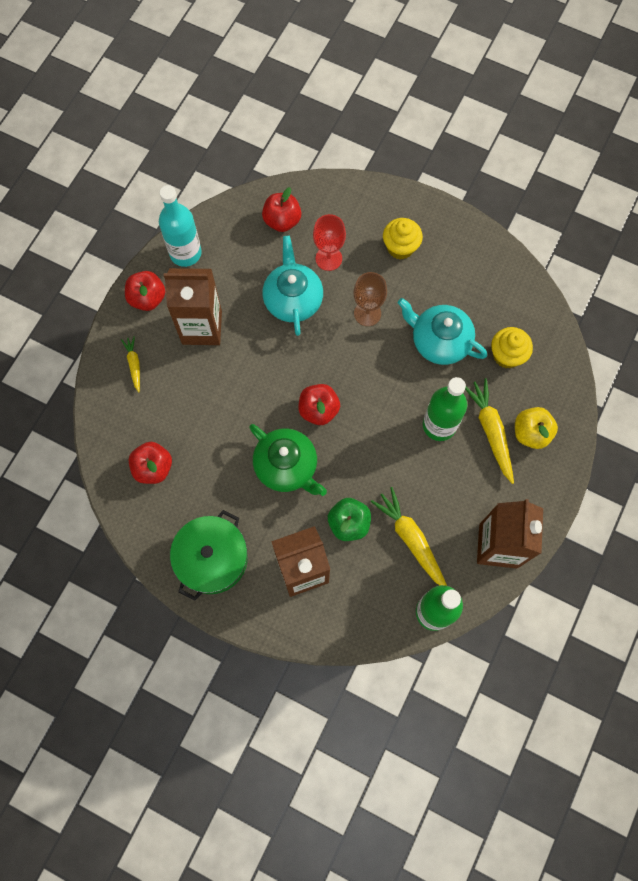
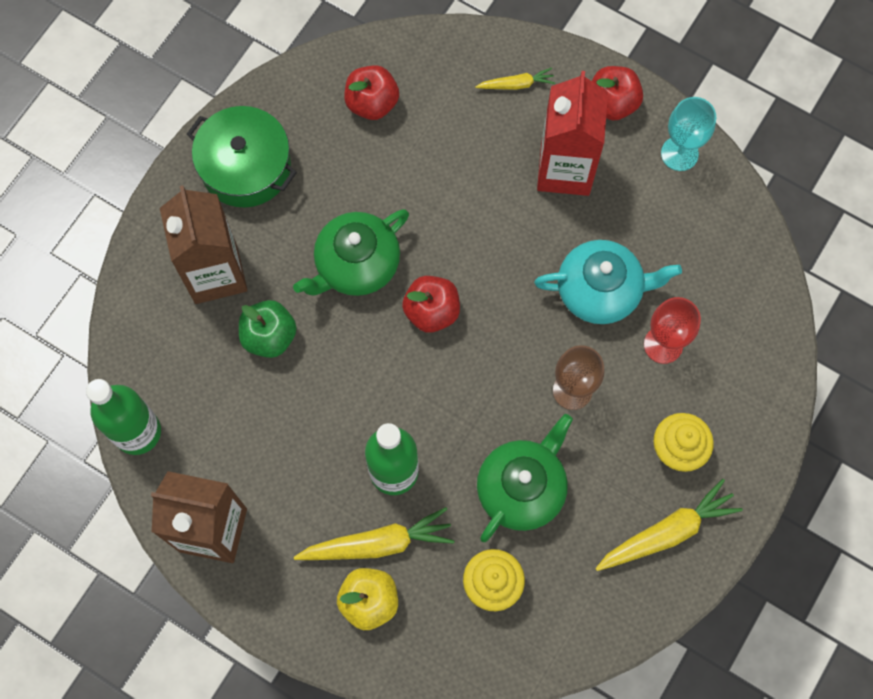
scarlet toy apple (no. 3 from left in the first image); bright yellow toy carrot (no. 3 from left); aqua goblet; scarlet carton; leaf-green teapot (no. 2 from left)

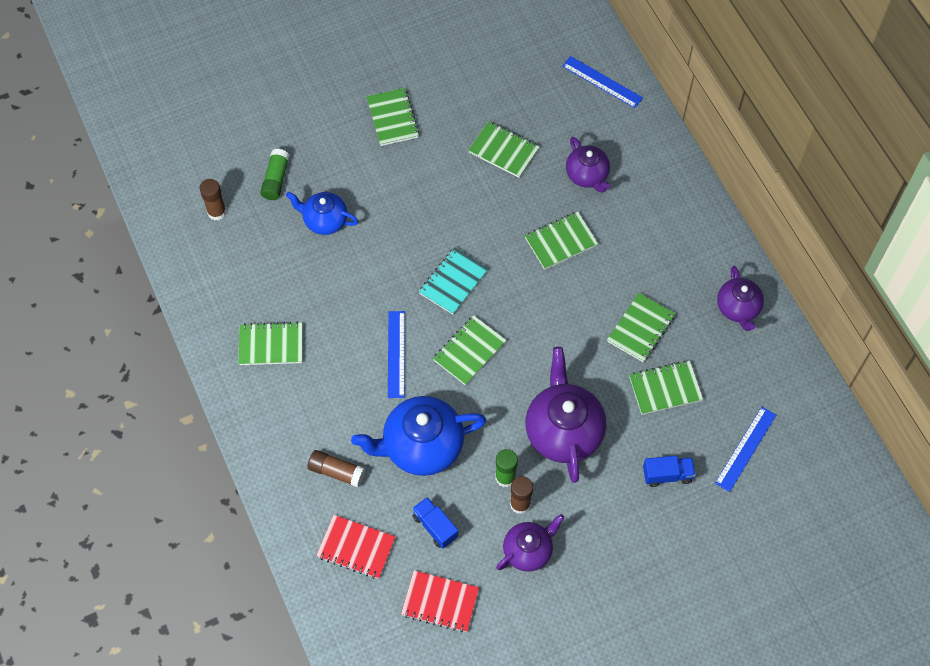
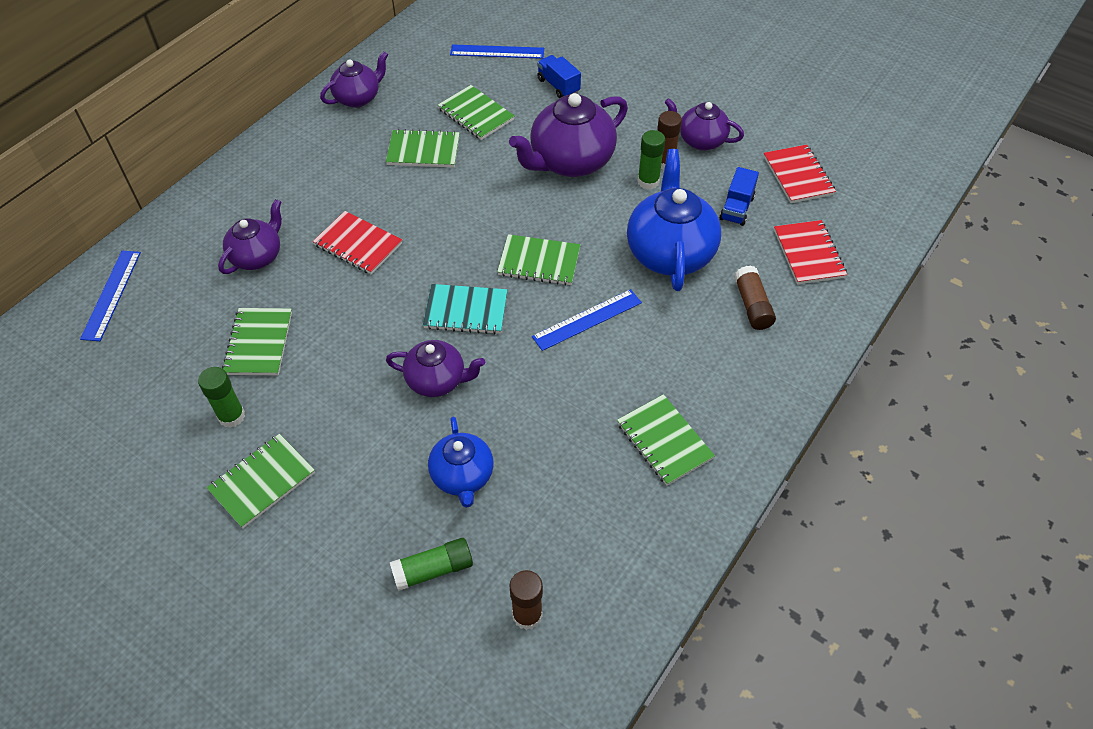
leaf-green glue stick (no. 1 from left); royal purple teapot (no. 3 from left); scarlet notebook (no. 1 from left); royal blue teapot (no. 2 from left)

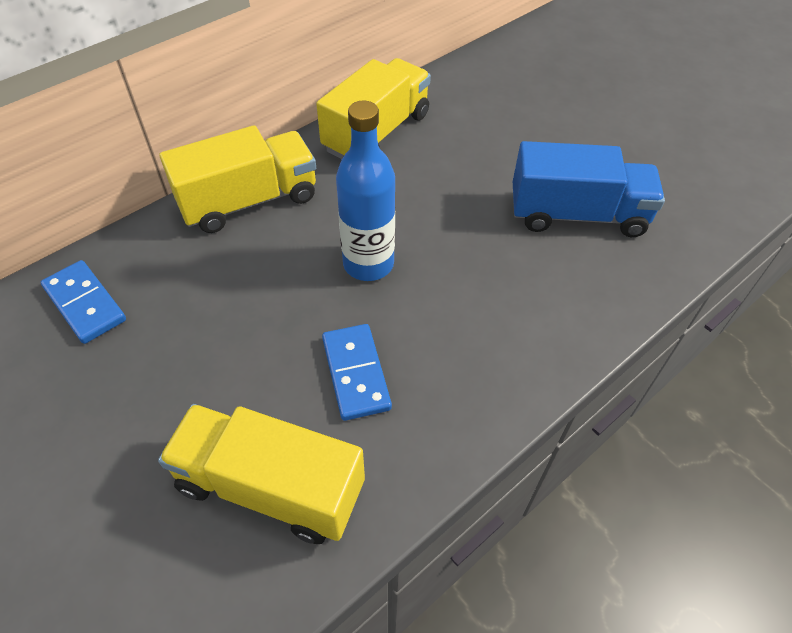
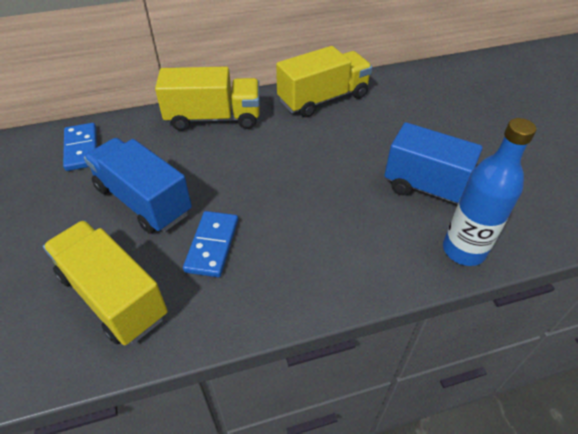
royal blue truck (no. 1 from left); royal blue flask

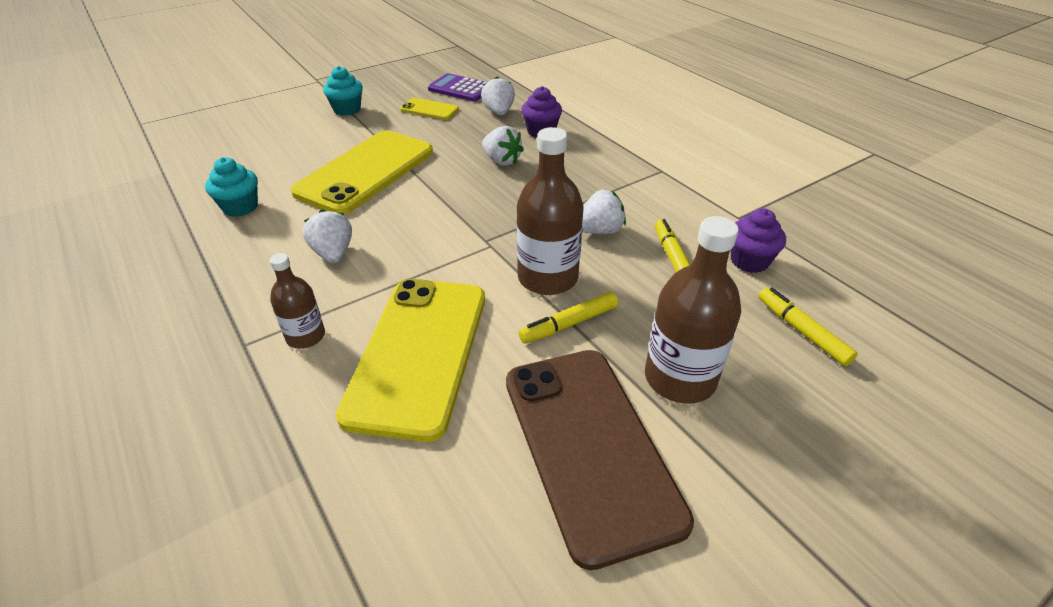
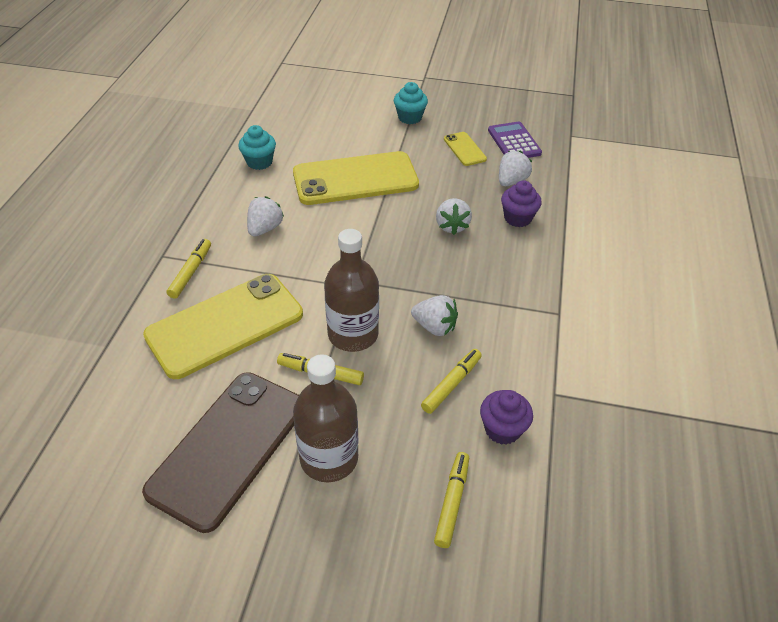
bright yellow felt pen (no. 1 from left)

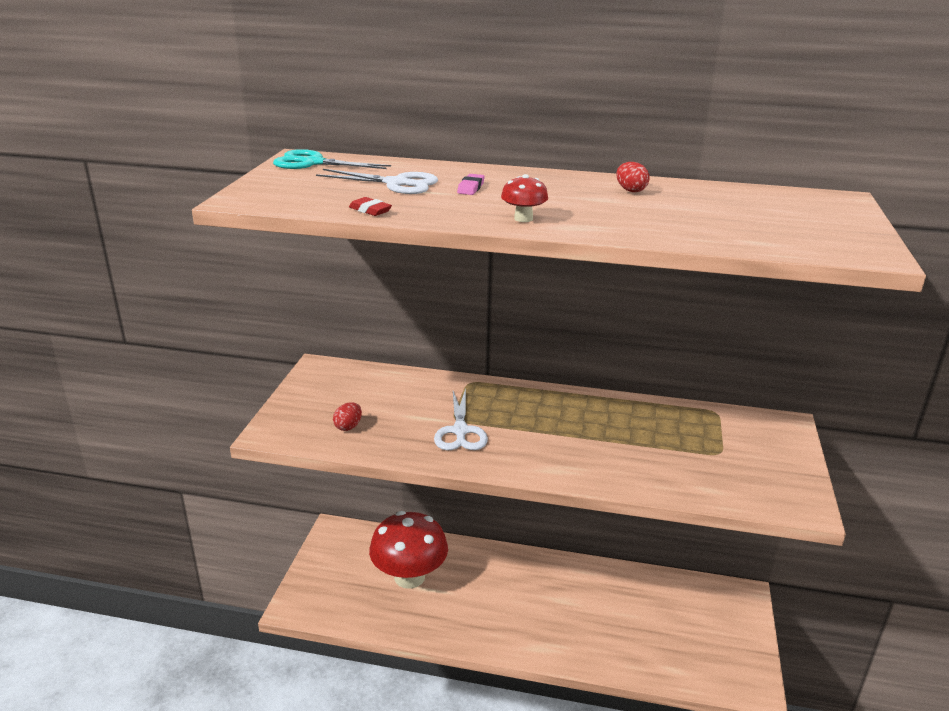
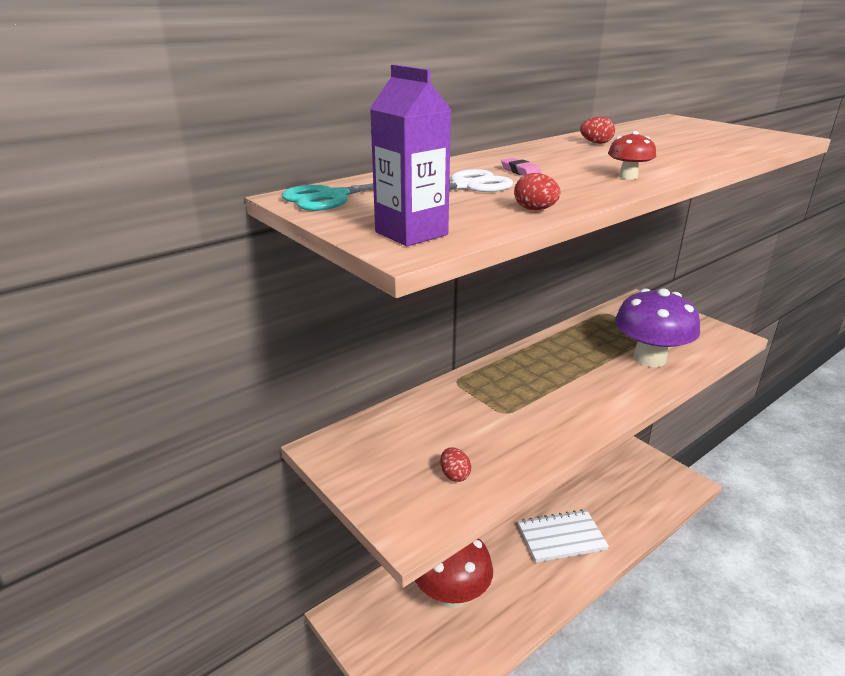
white shears (no. 2 from left in the first image); royal purple carton; white notebook; royal purple fungus; scarlet toy egg (no. 2 from left)

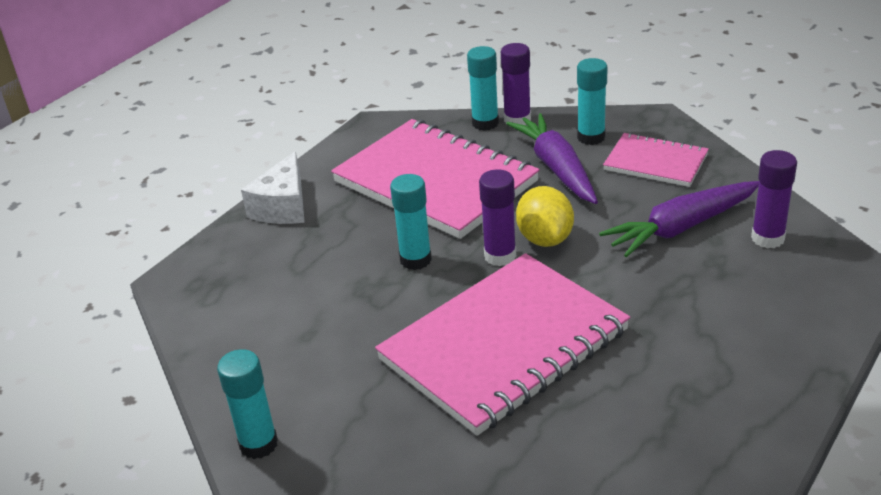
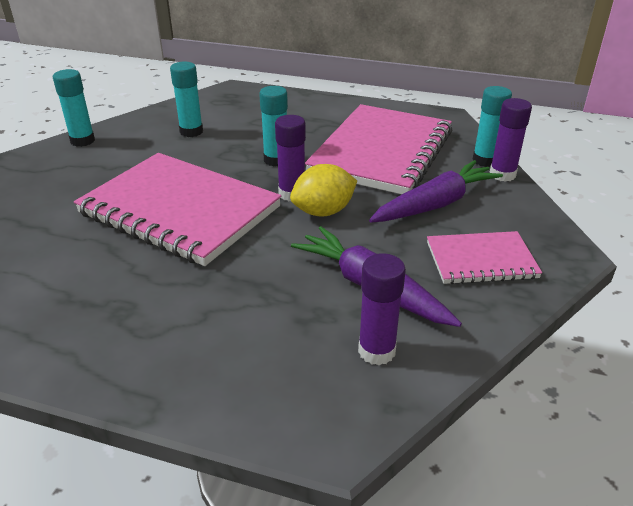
white cheese; aqua glue stick (no. 2 from left); rosy notebook (no. 3 from left)

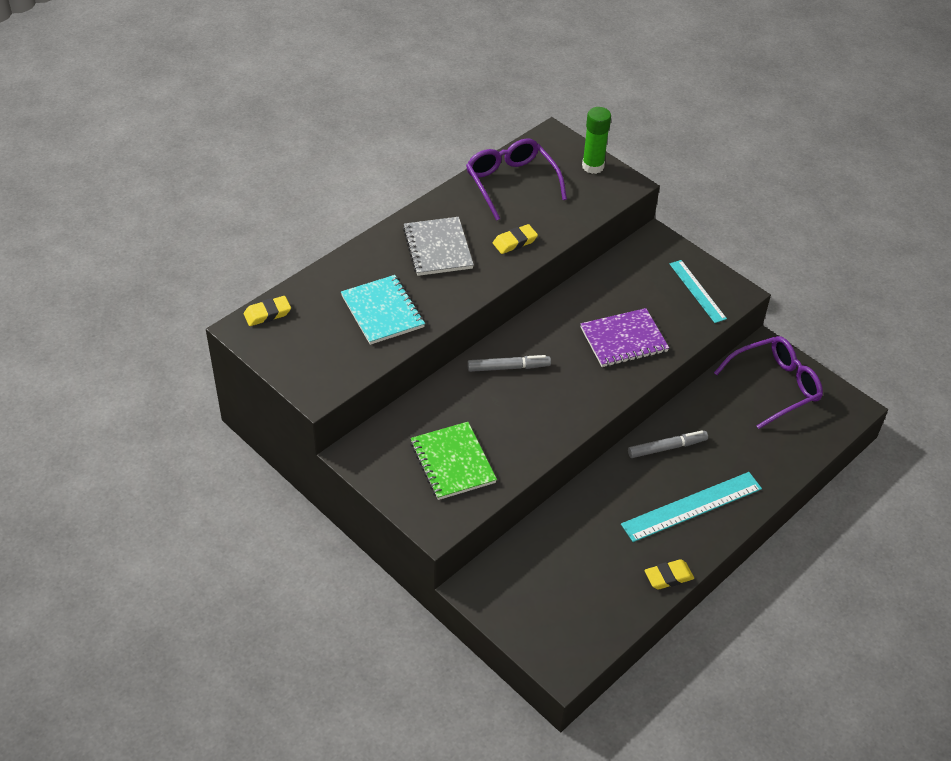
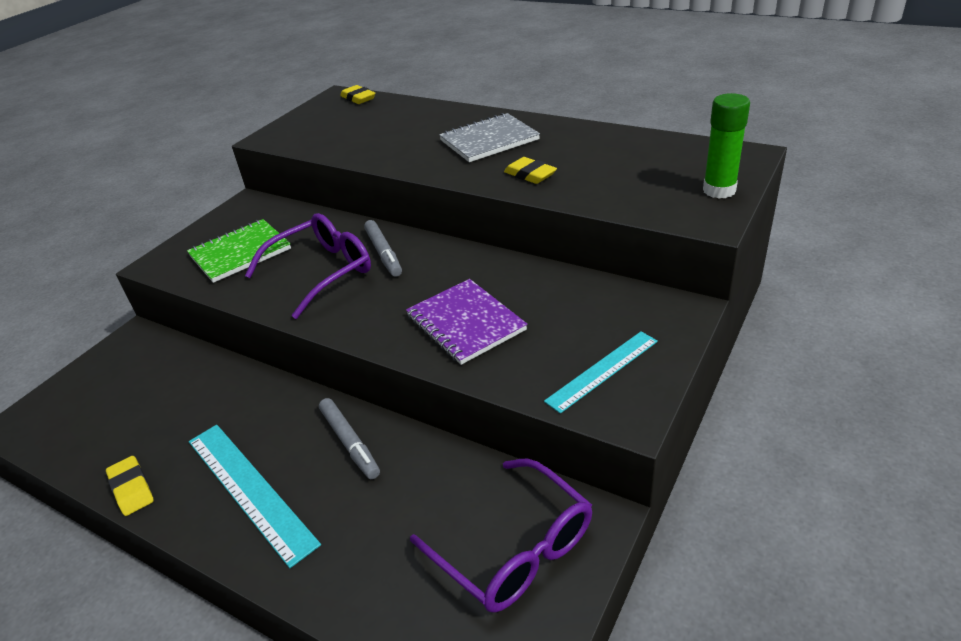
aqua notebook; royal purple glasses (no. 1 from left)

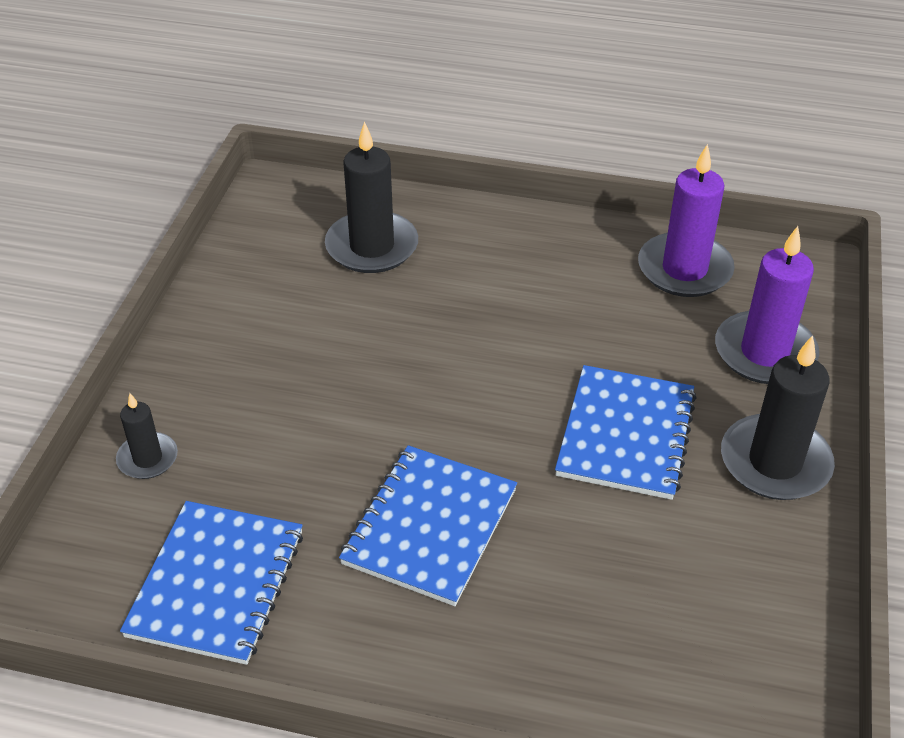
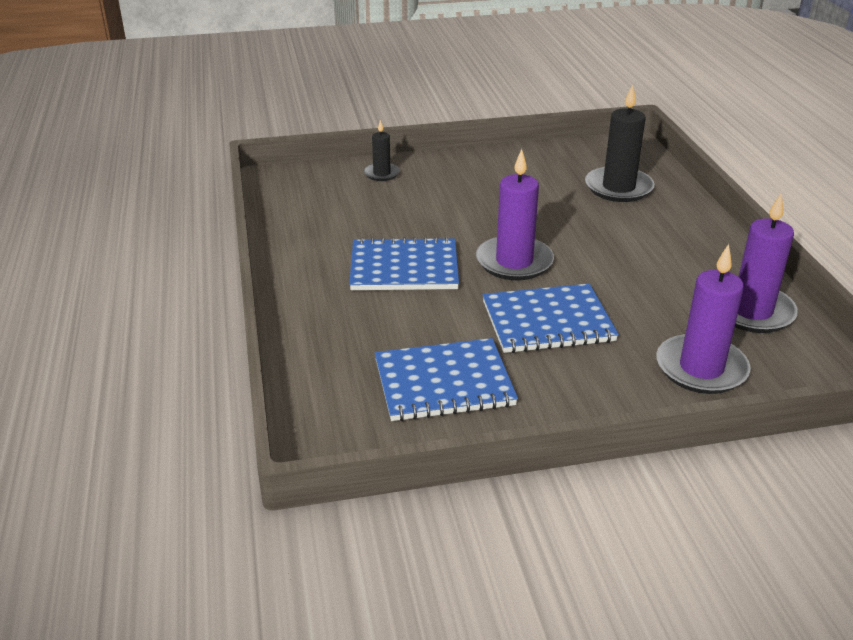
black pillar candle (no. 3 from left in the first image); royal purple pillar candle (no. 1 from left); royal blue notebook (no. 2 from left)

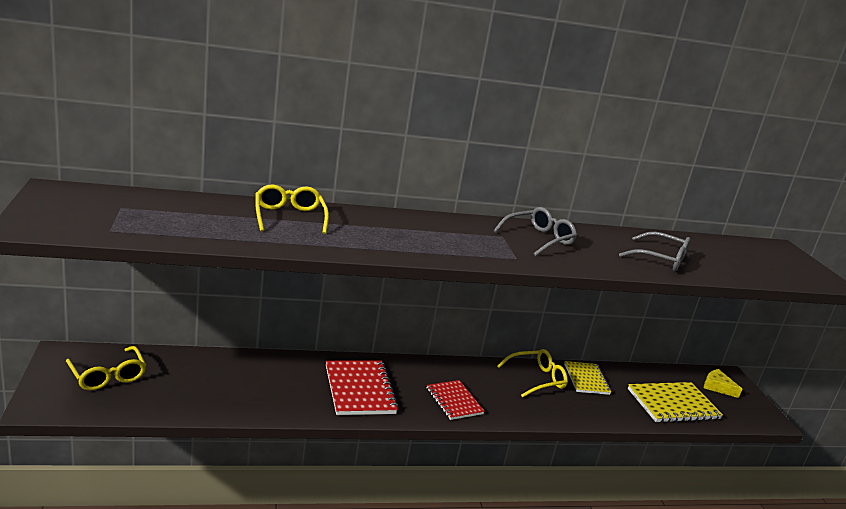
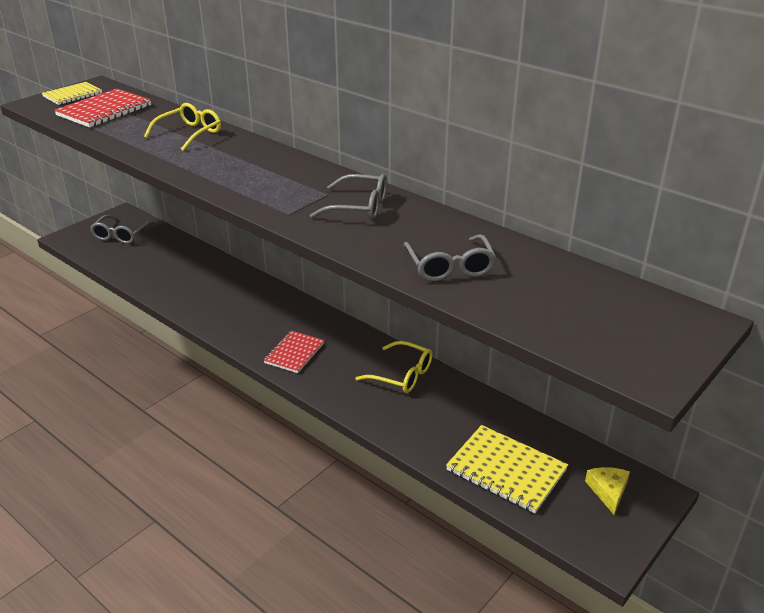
scarlet notebook (no. 1 from left); bright yellow notebook (no. 1 from left); ash-grey glasses (no. 1 from left)

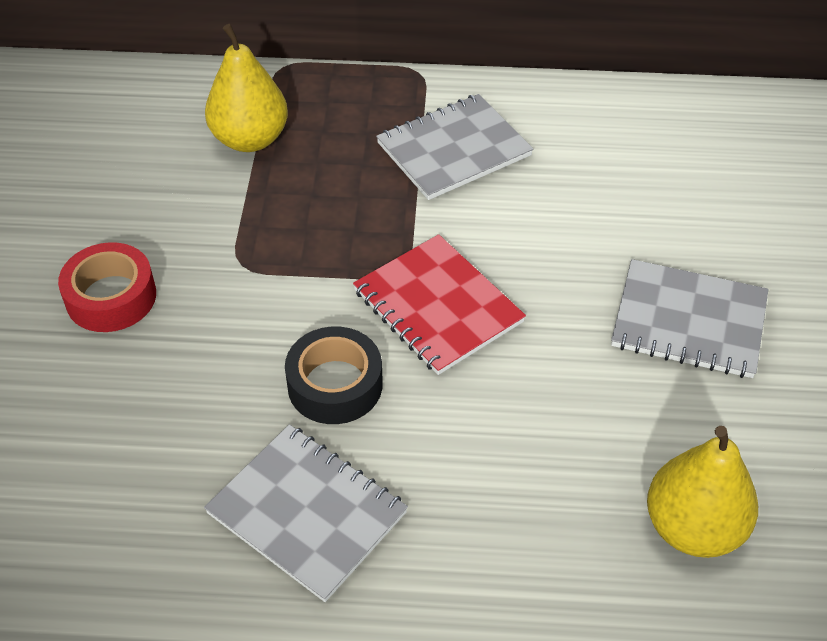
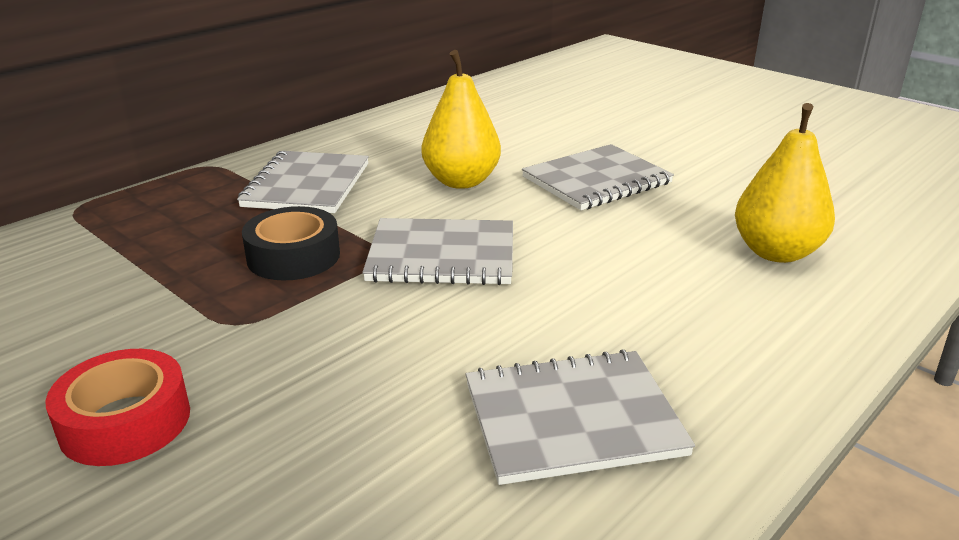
bright yellow toy pear (no. 1 from left); black tape; ash-grey notebook (no. 2 from left)

